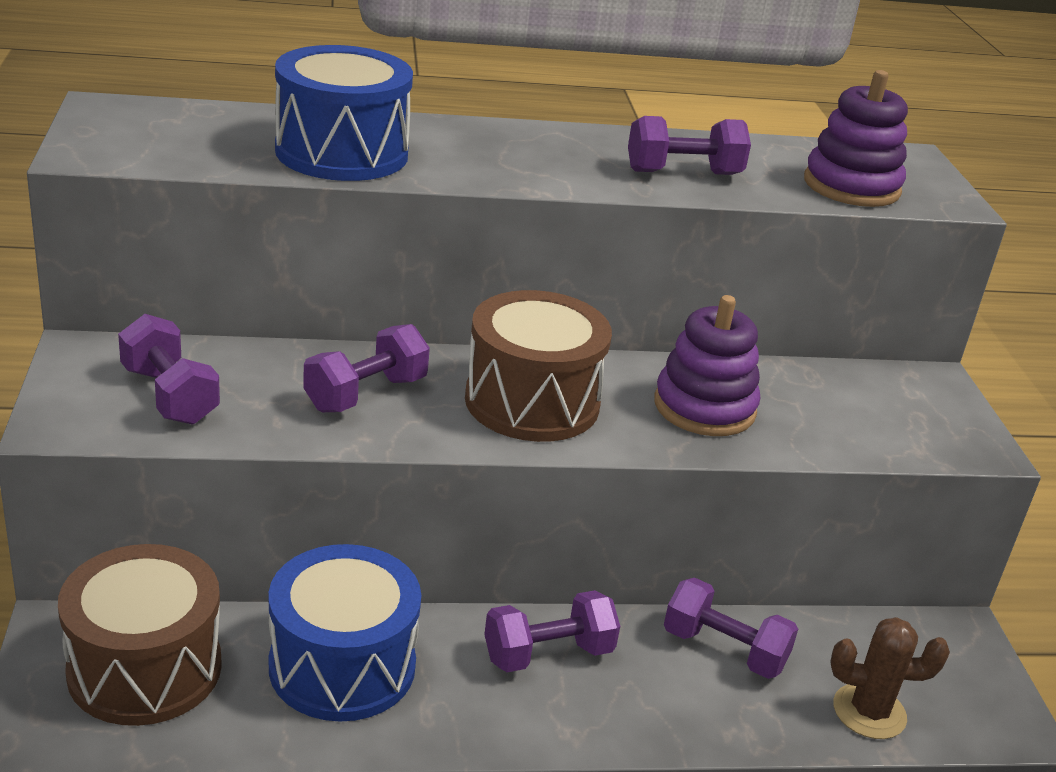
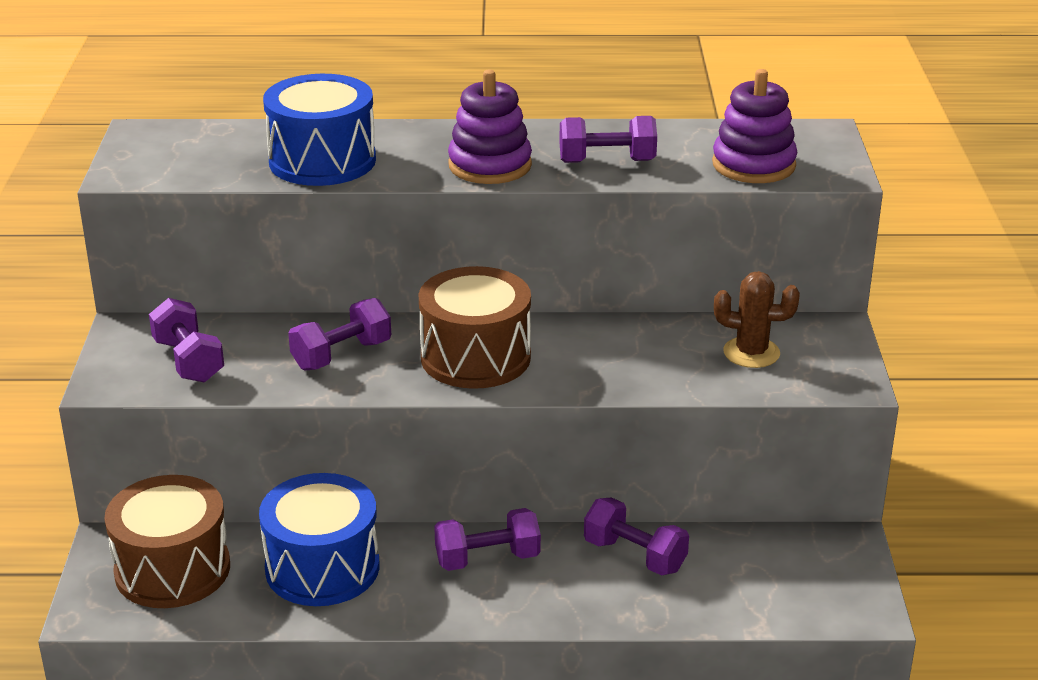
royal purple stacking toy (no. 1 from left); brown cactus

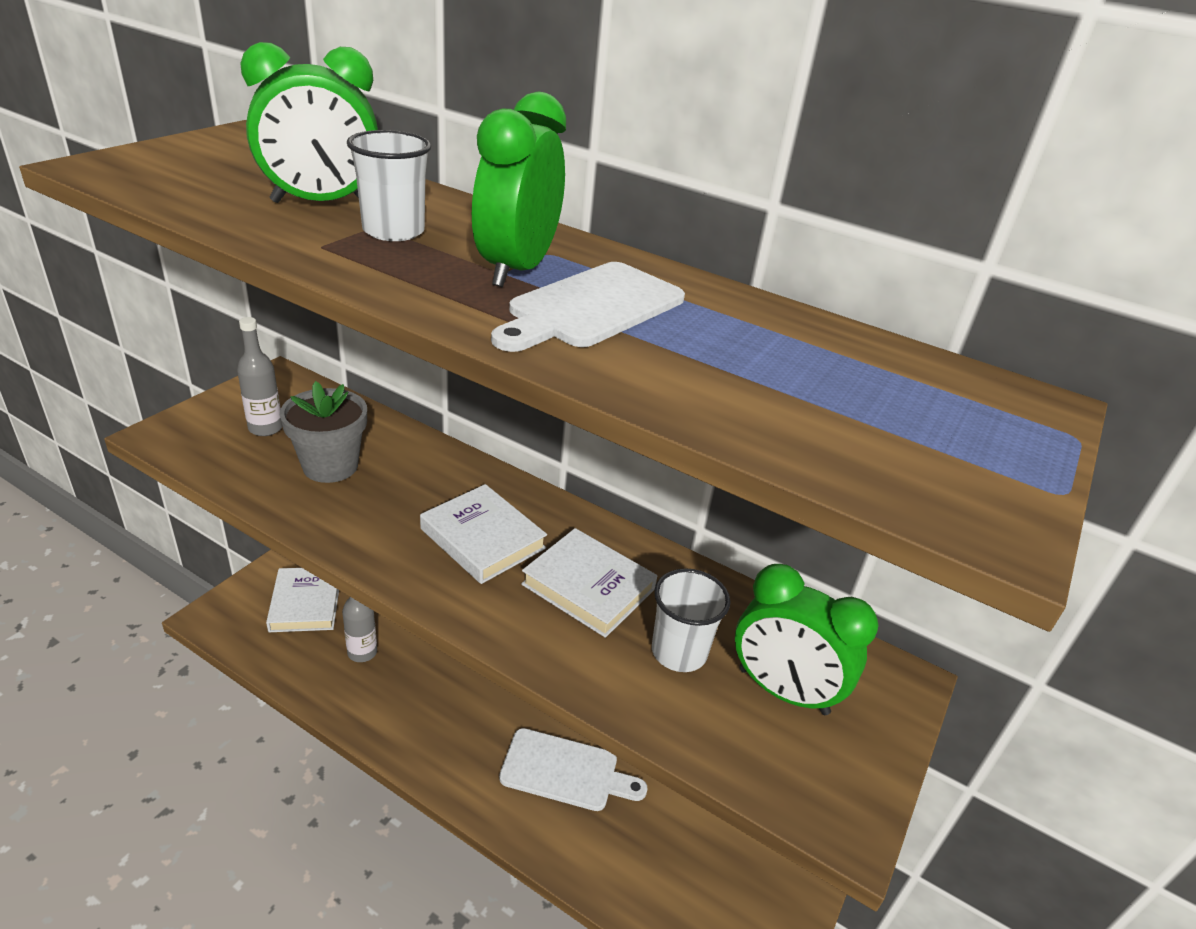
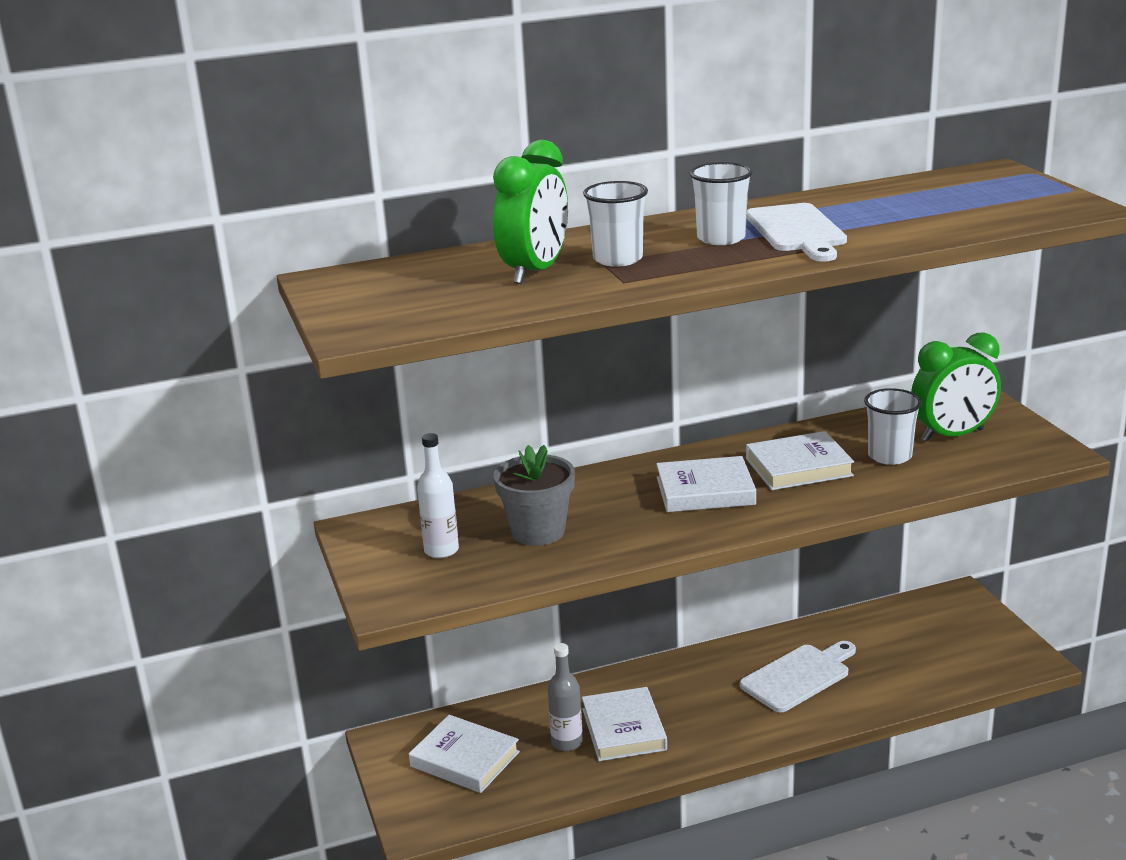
white hardcover (no. 2 from left); white tumbler (no. 2 from left); white flask

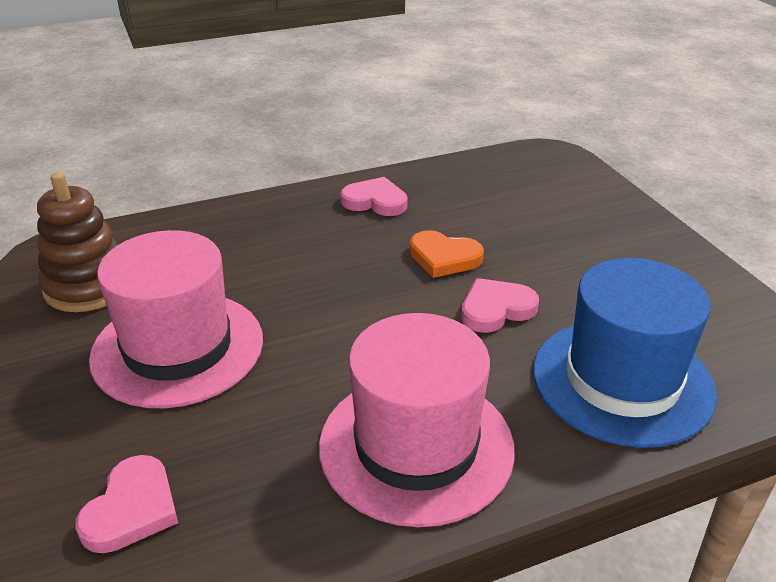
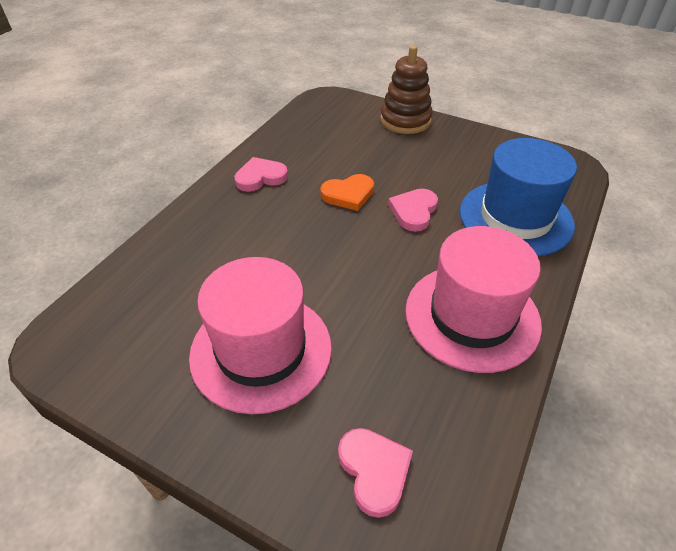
brown stacking toy

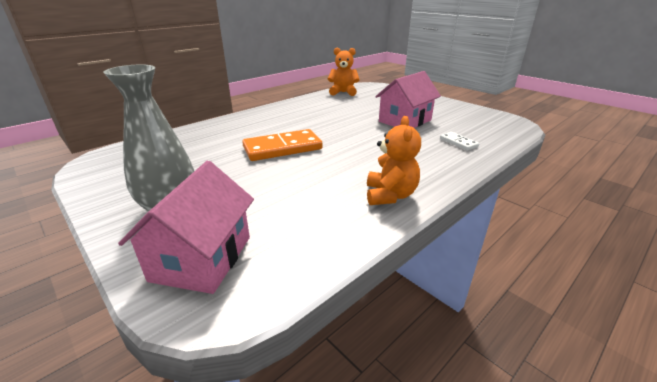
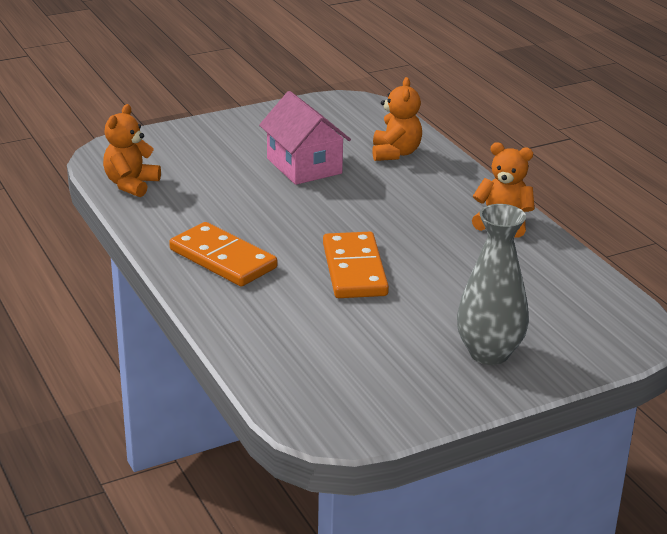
rosy toy house (no. 1 from left in the first image); bright orange domino tile (no. 1 from left); bright orange teddy (no. 2 from left)

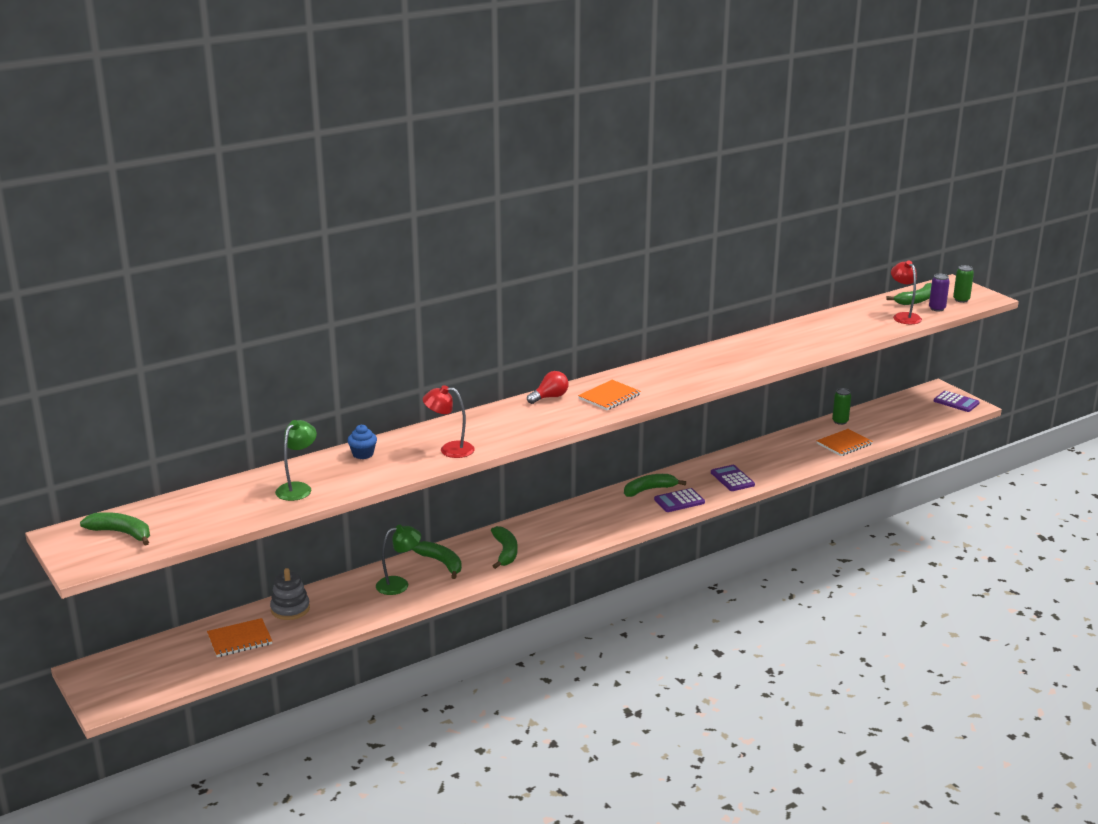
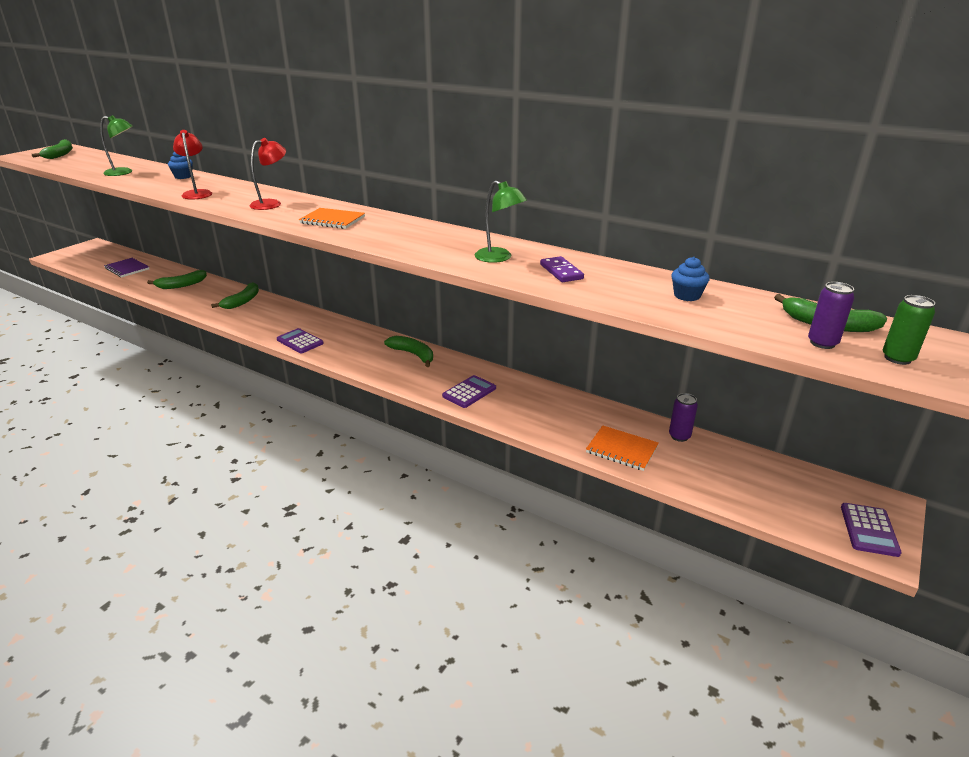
ash-grey stacking toy; scarlet light bulb; royal purple domino tile; royal blue cupcake (no. 2 from left); leaf-green reading lamp (no. 2 from left); leaf-green banana (no. 2 from left); royal purple pocket calculator (no. 1 from left); scarlet reading lamp (no. 2 from left); royal purple notebook; royal purple soda can (no. 1 from left)

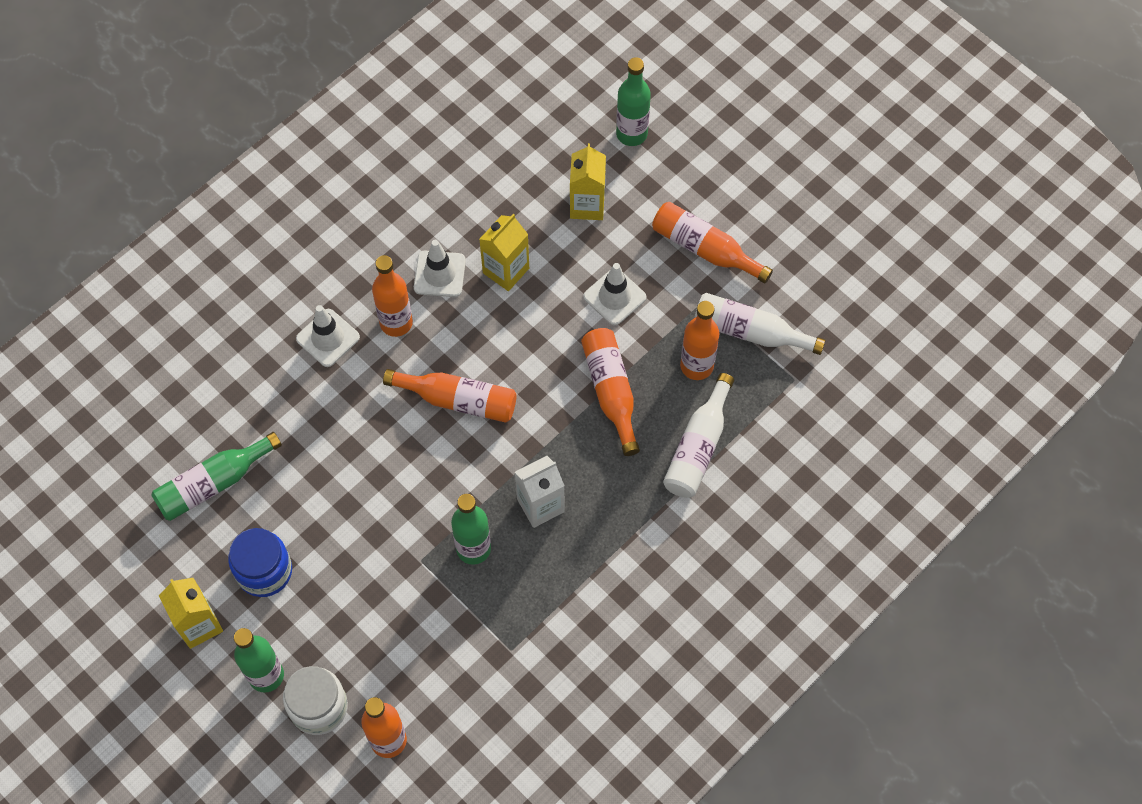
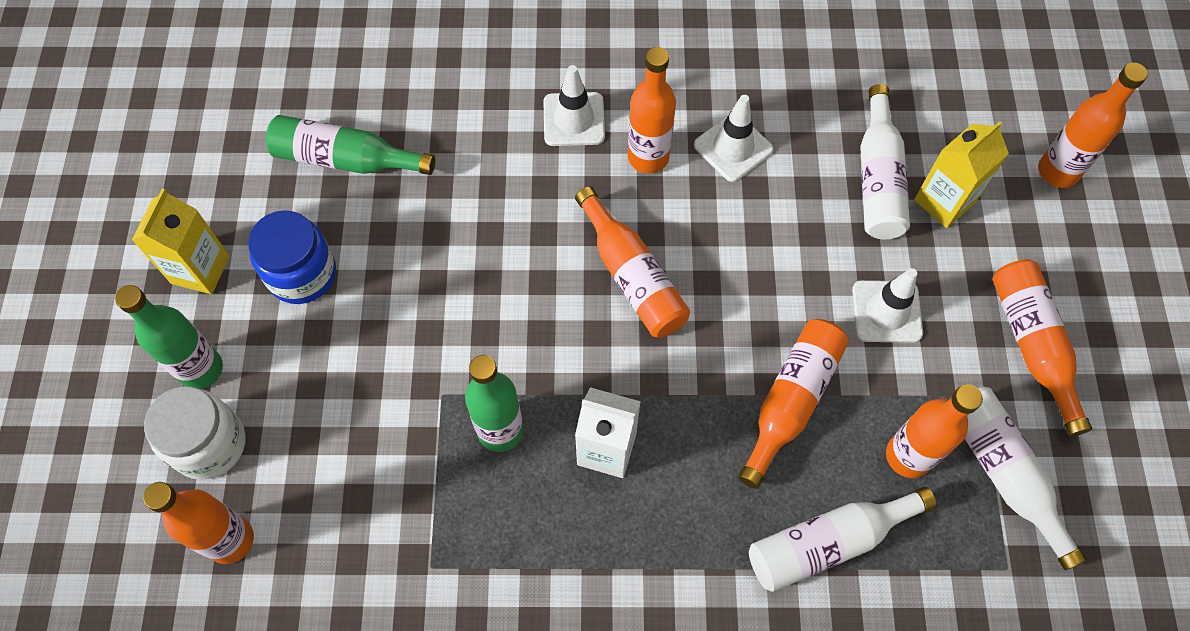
bright yellow carton (no. 2 from left in the first image); white flask (no. 2 from left); bright orange flask (no. 7 from left)

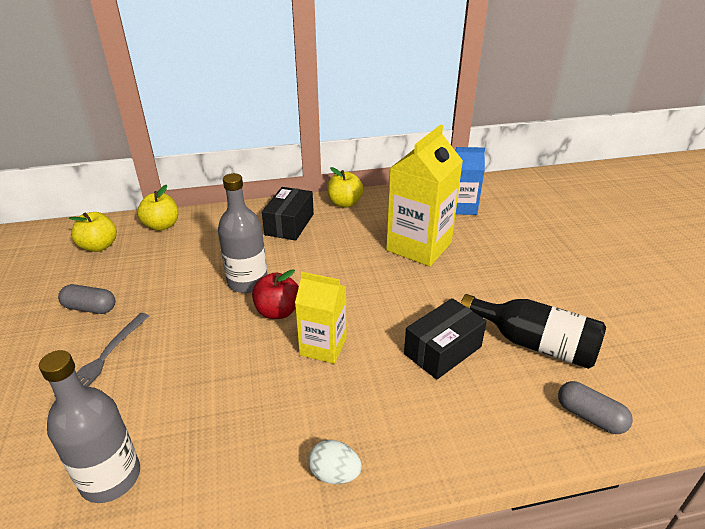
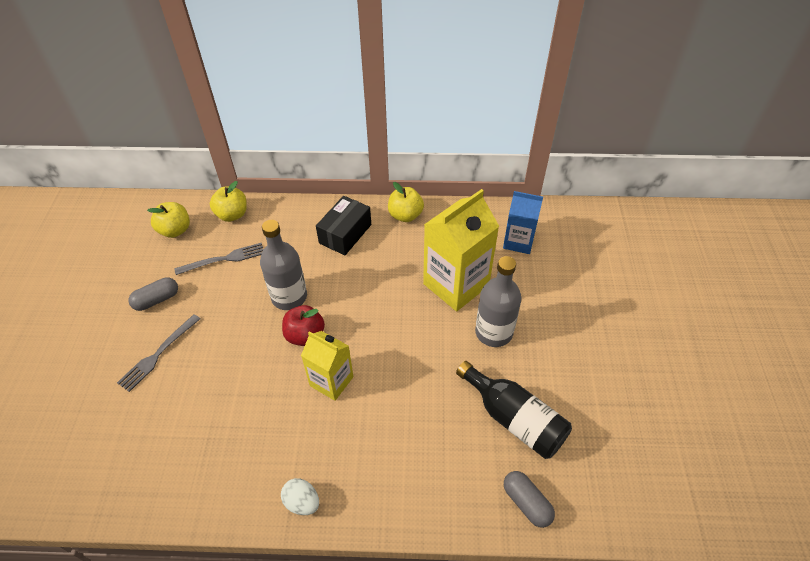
black package (no. 2 from left in the first image); ash-grey fork (no. 2 from left); ash-grey flask (no. 2 from left); ash-grey capsule (no. 1 from left)

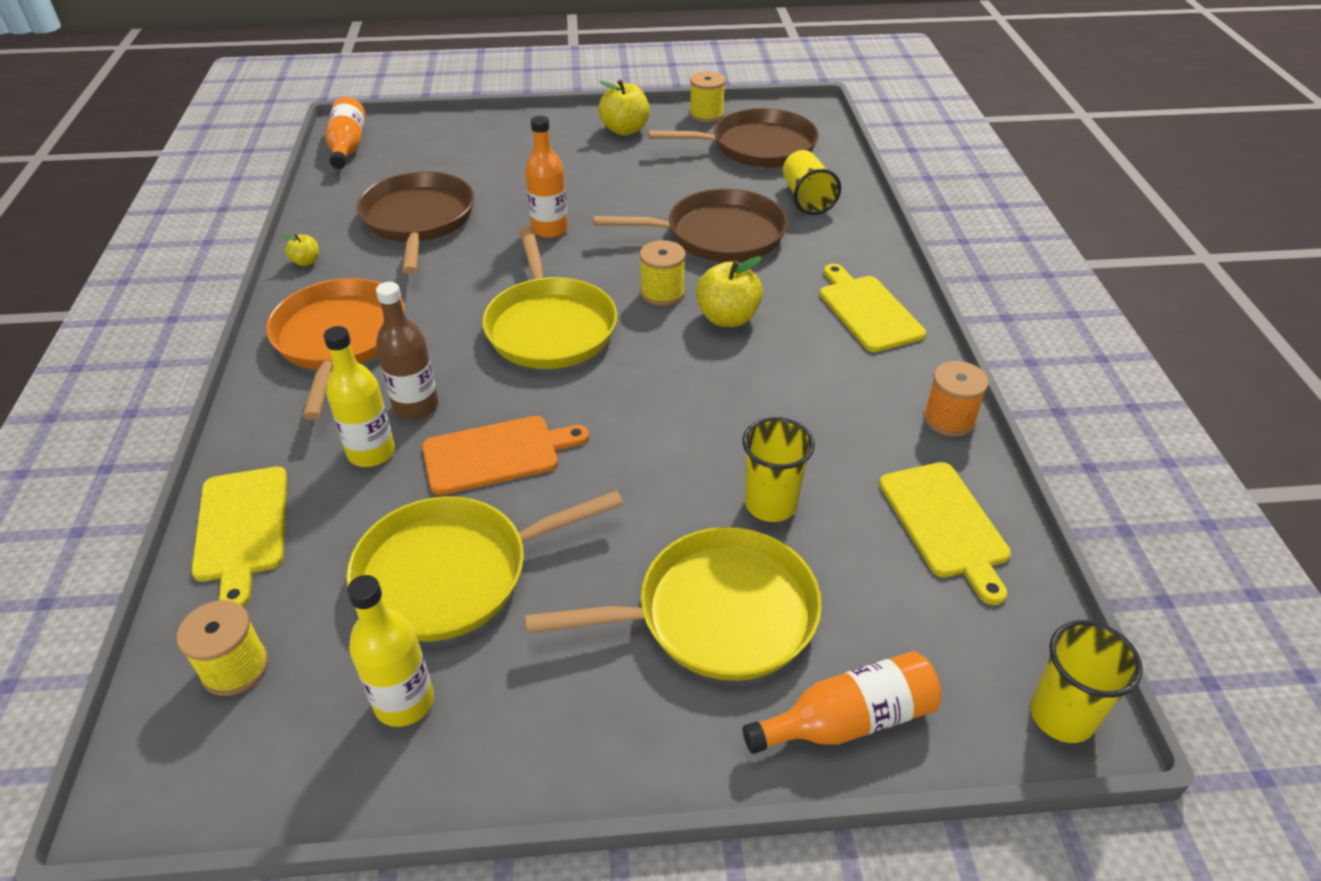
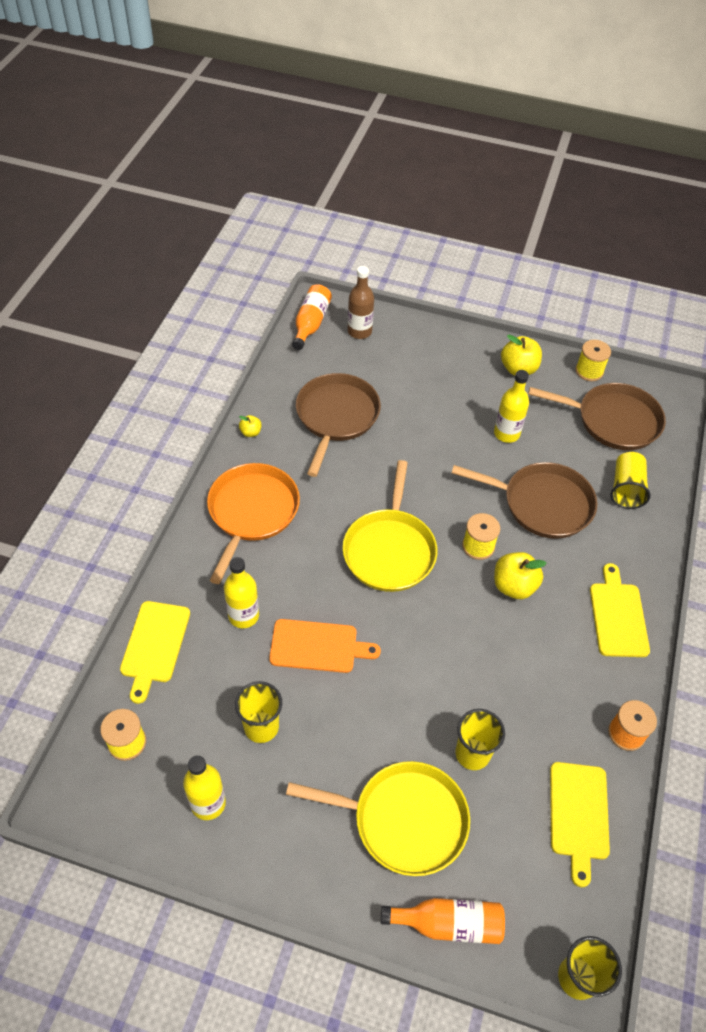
bright orange flask (no. 2 from left in the first image); bright yellow flask (no. 3 from left); brown flask; bright yellow tumbler (no. 1 from left)

